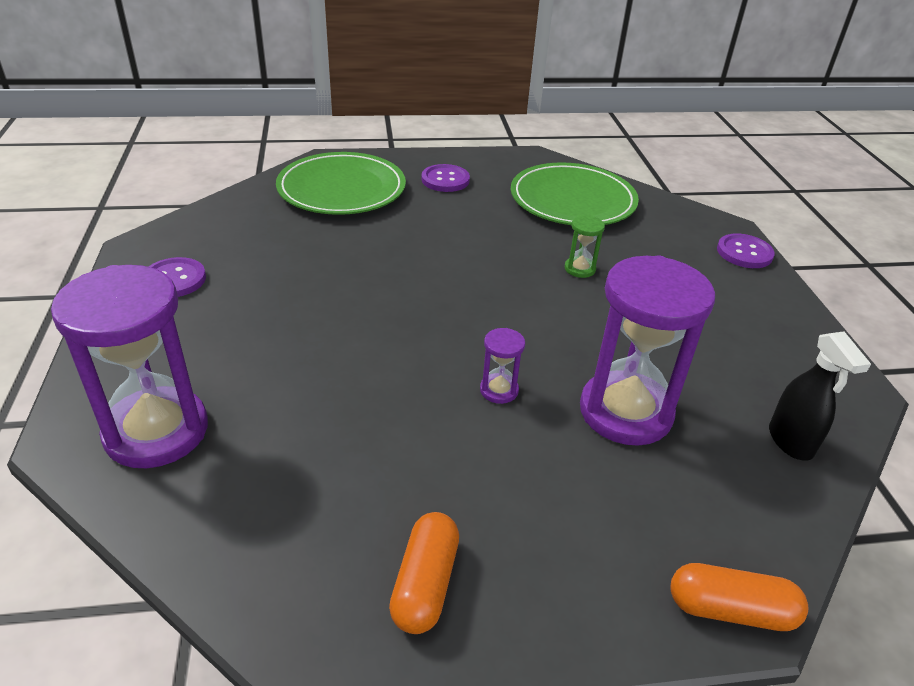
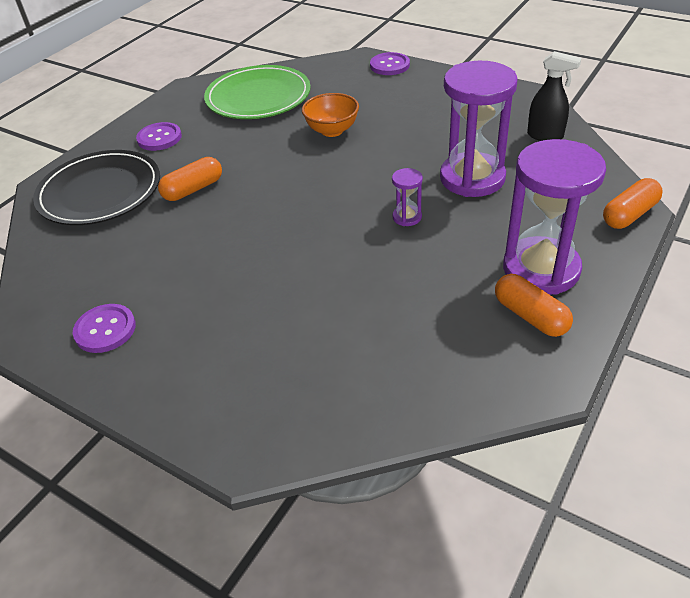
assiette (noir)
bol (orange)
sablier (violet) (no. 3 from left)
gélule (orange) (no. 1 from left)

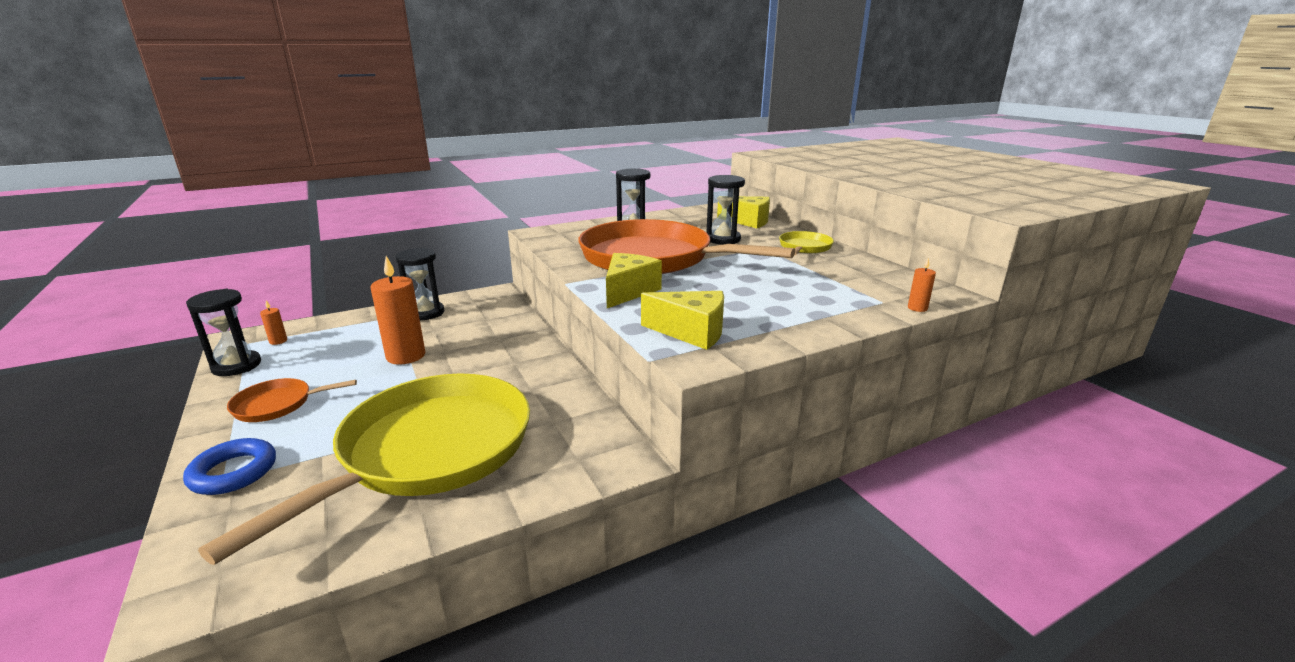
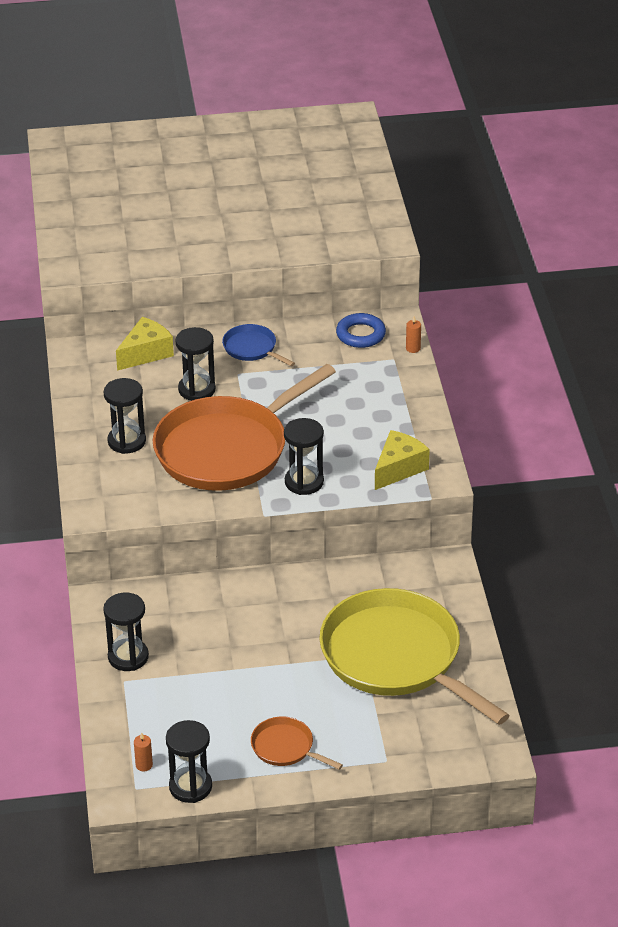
poêle (bleu)
sablier (noir) (no. 5 from left)
bougie (orange) (no. 2 from left in the first image)
poêle (orange) (no. 2 from left)
anneau (bleu)

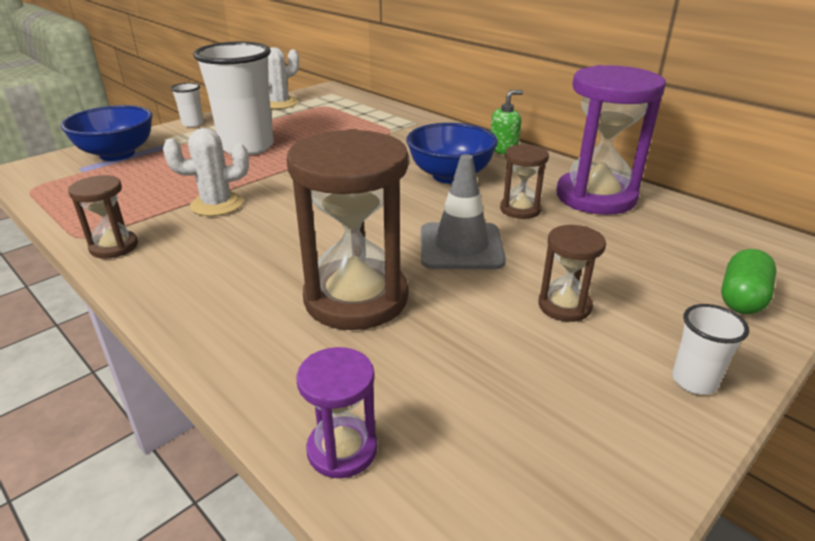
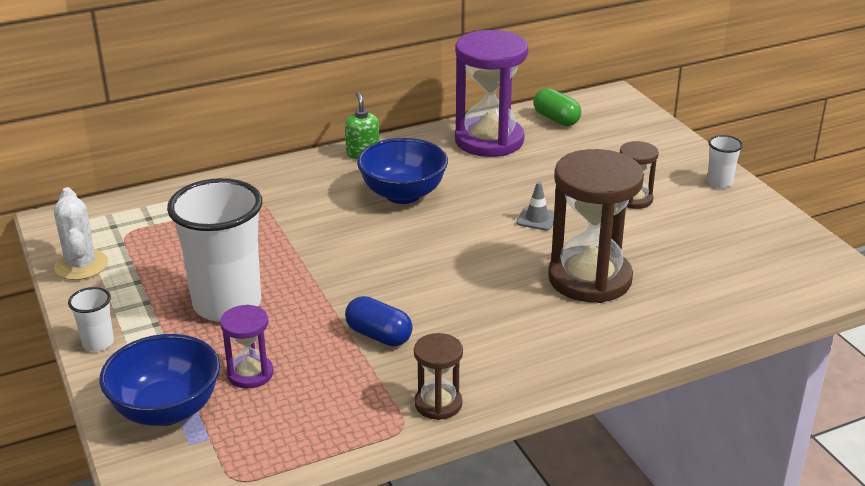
gélule (bleu)
sablier (marron) (no. 3 from left in the first image)
cône de chantier (gris)
gélule (vert)
sablier (violet) (no. 1 from left)

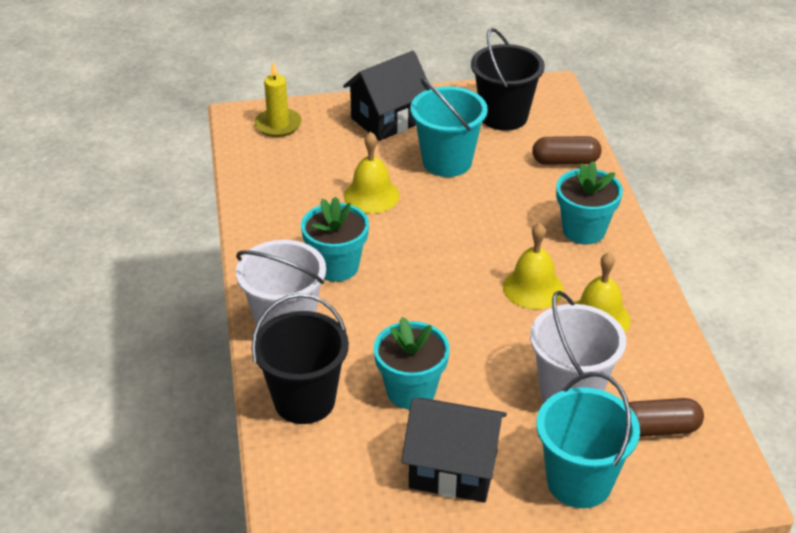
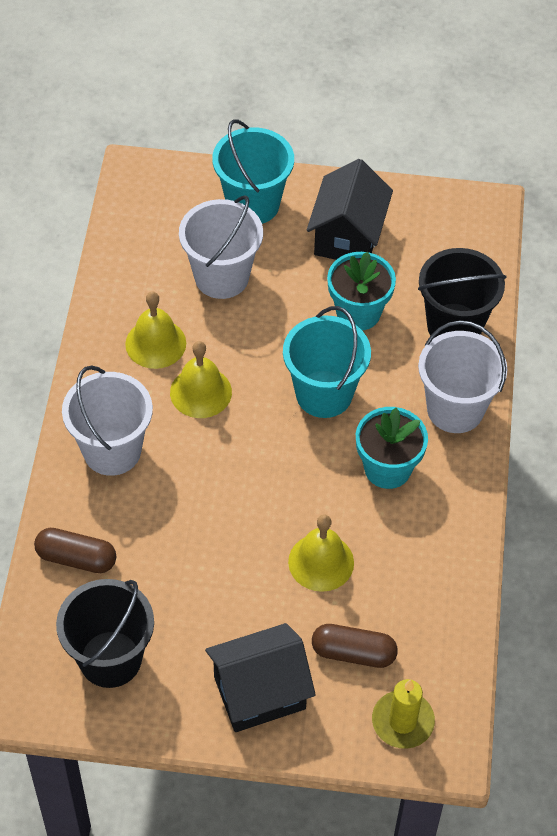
seau (turquoise) (no. 2 from left)
seau (blanc) (no. 1 from left)
maison (noir) (no. 2 from left)
gélule (marron) (no. 2 from left)

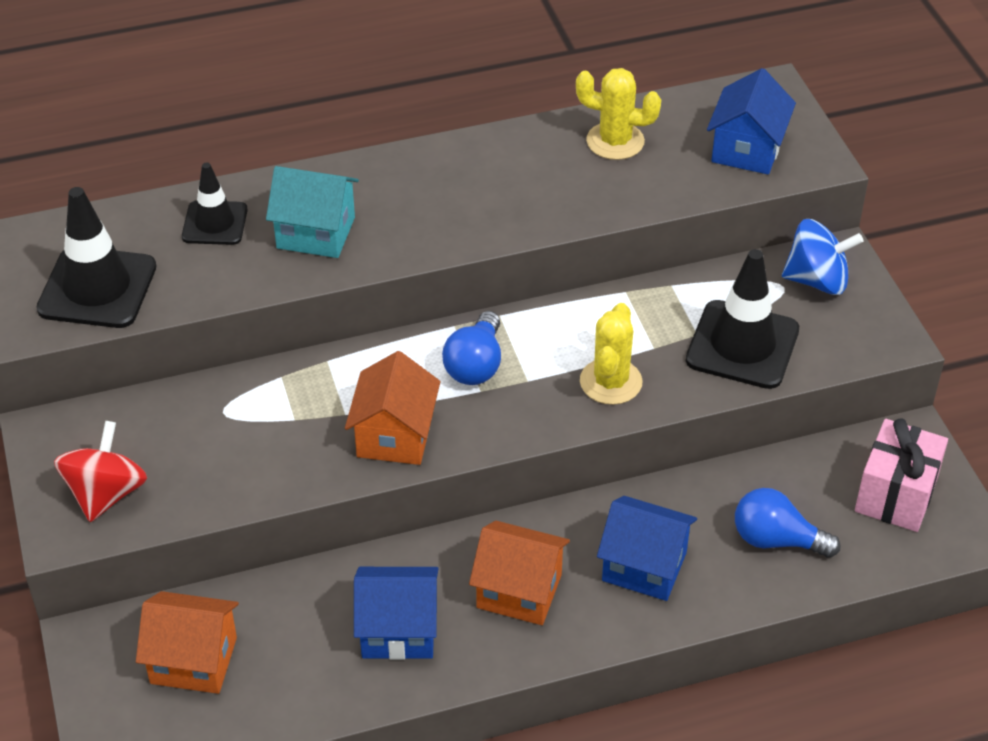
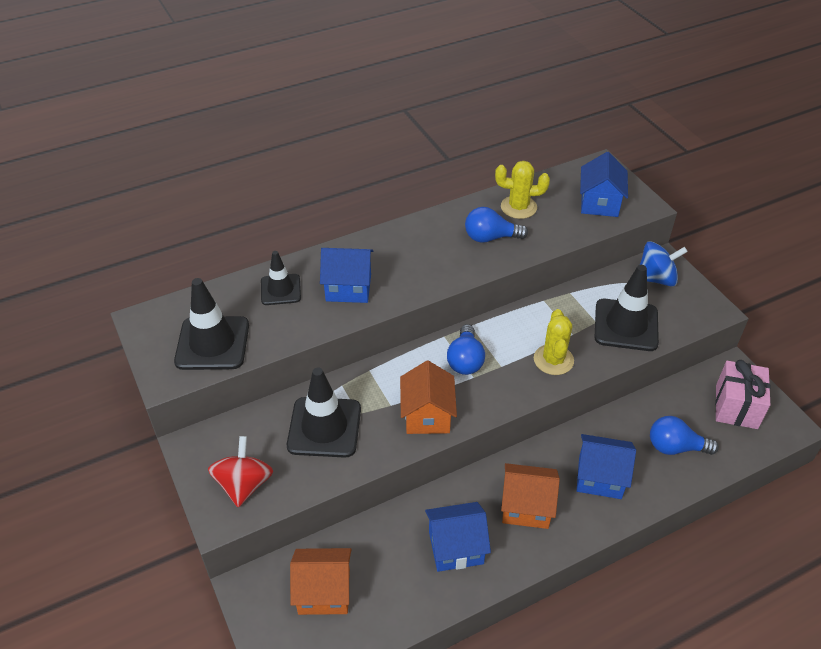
maison (bleu) (no. 1 from left)
ampoule (bleu) (no. 2 from left)
cône de chantier (noir) (no. 3 from left)

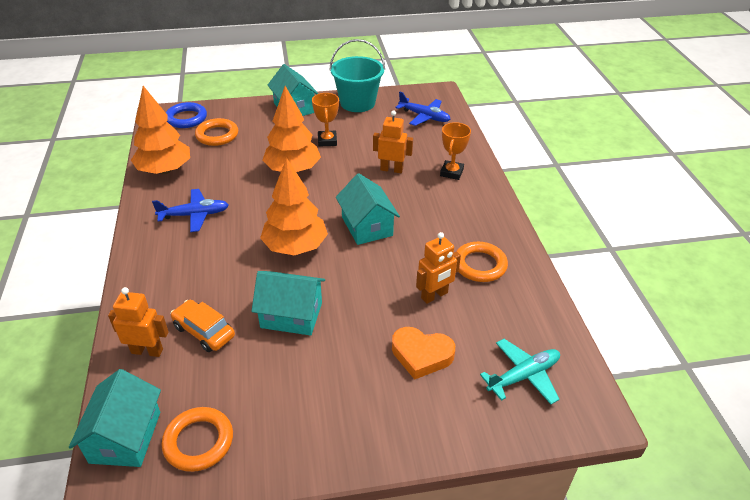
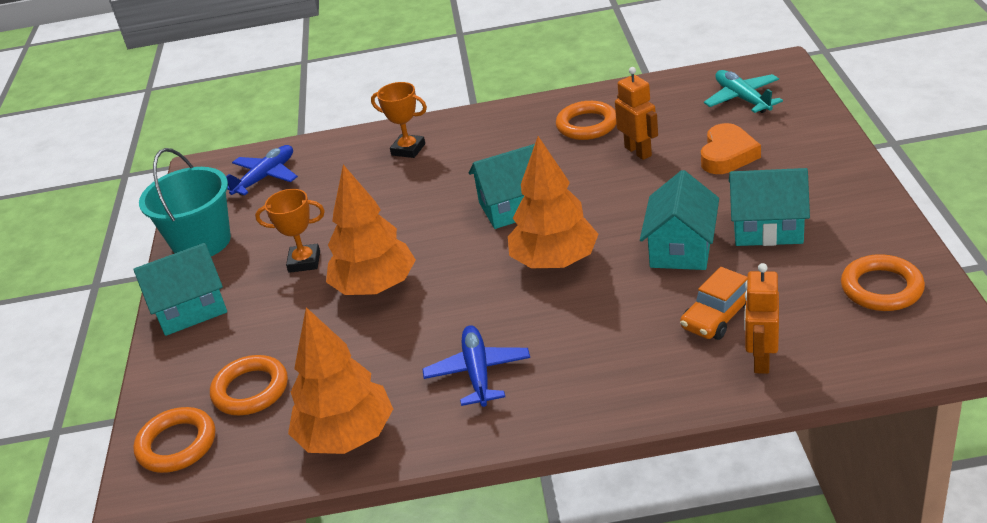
anneau (orange) (no. 1 from left)
robot (orange) (no. 2 from left in the first image)
maison (turquoise) (no. 4 from left)

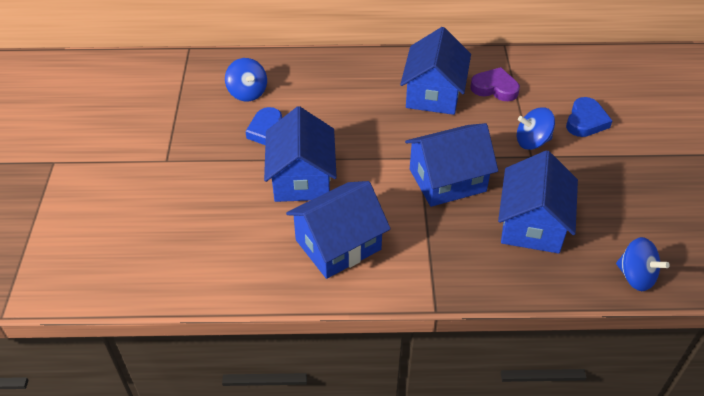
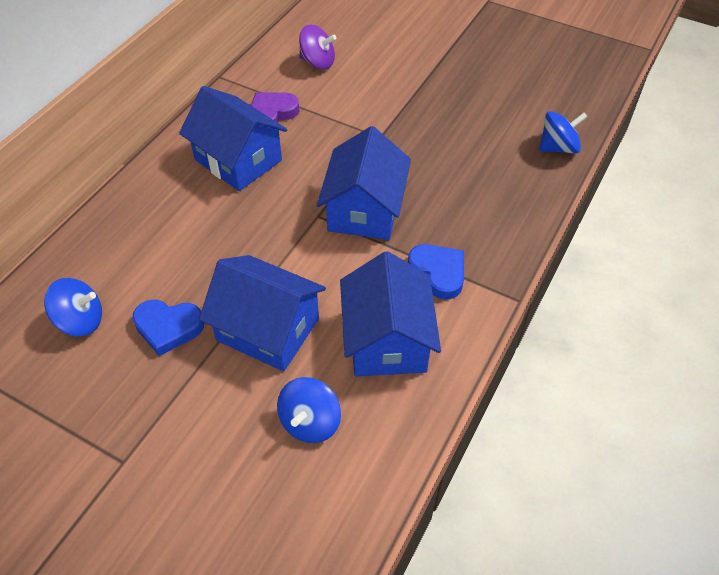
cœur (bleu) (no. 2 from left)
toupie (bleu) (no. 2 from left)
maison (bleu) (no. 5 from left in the first image)
toupie (violet)

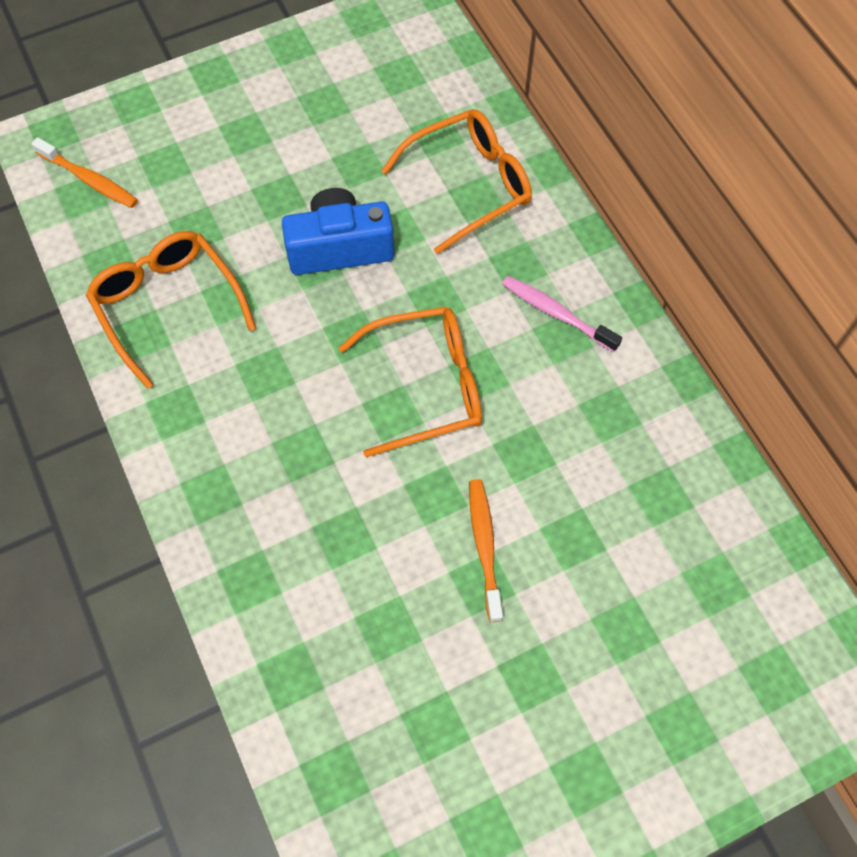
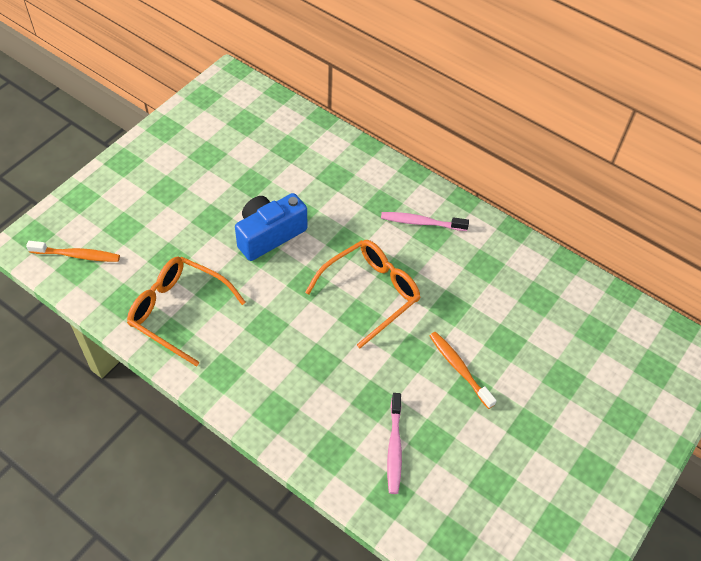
lunettes (orange) (no. 3 from left in the first image)
brosse à dents (rose) (no. 1 from left)

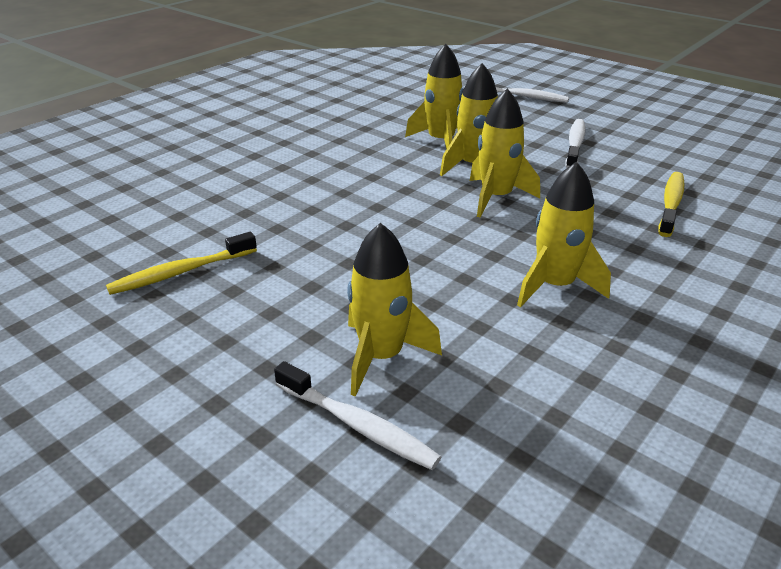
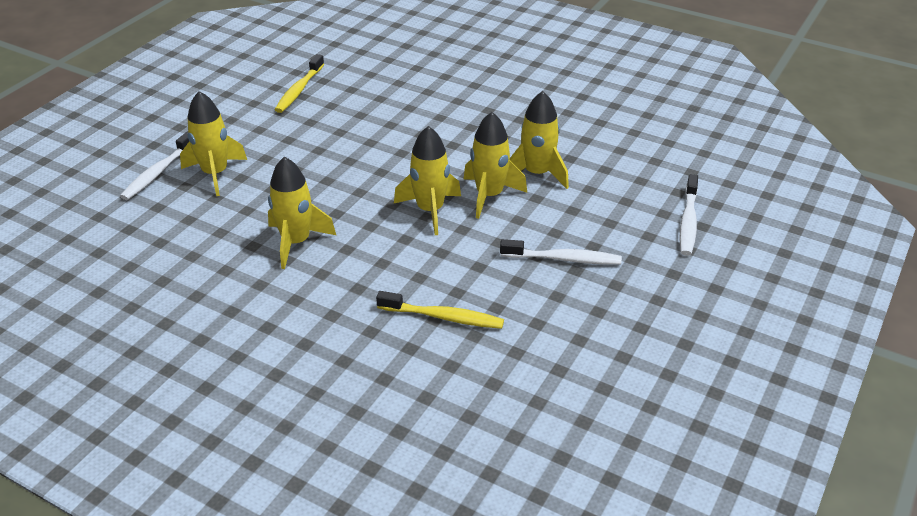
brosse à dents (jaune) (no. 1 from left)

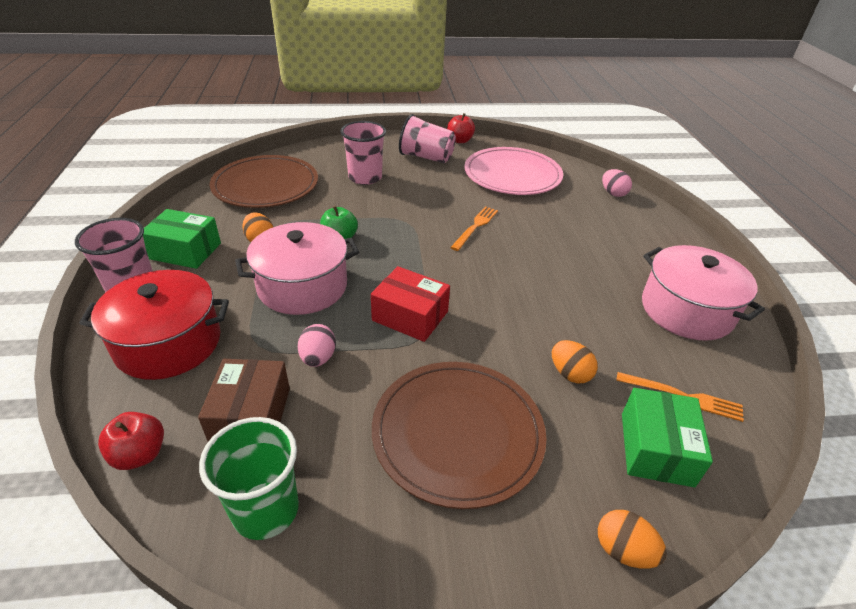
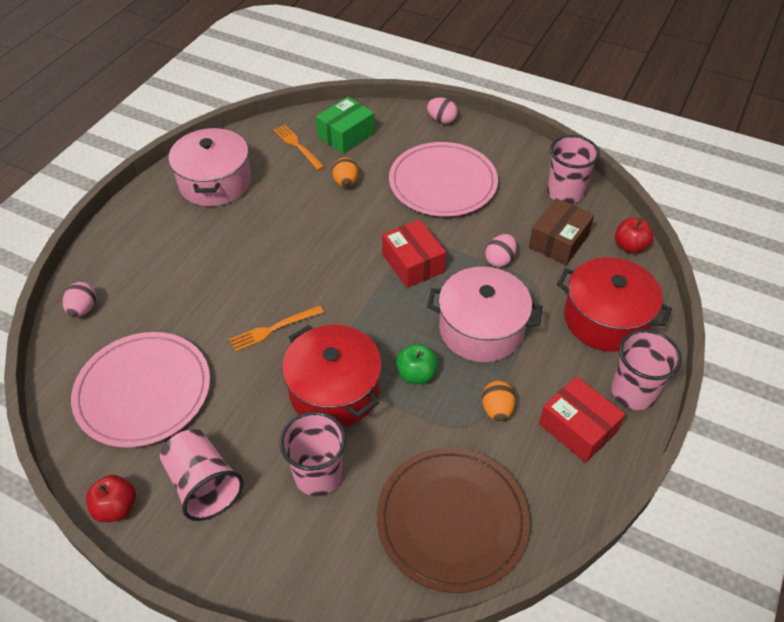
boîte (rouge) (no. 2 from left)
assiette (rose) (no. 2 from left)
gobelet (rose) (no. 3 from left)
œuf (orange) (no. 3 from left in the first image)
œuf (rose) (no. 2 from left)
marmite (rouge) (no. 1 from left)

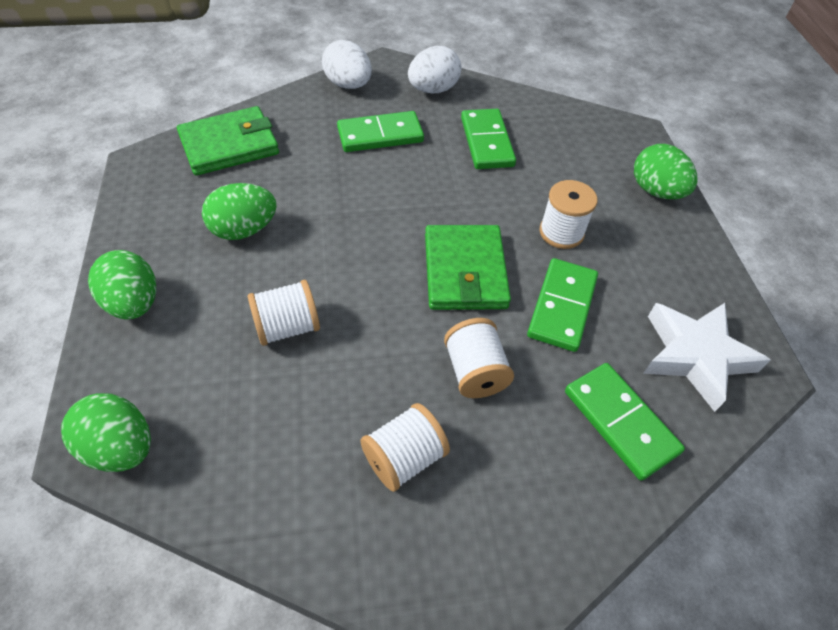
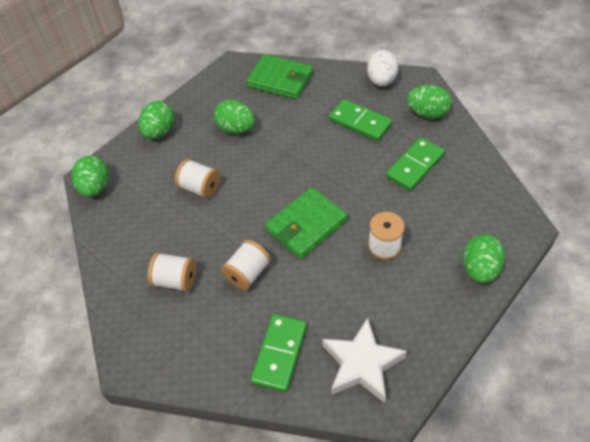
œuf (vert) (no. 4 from left)
domino (vert) (no. 3 from left in the first image)

